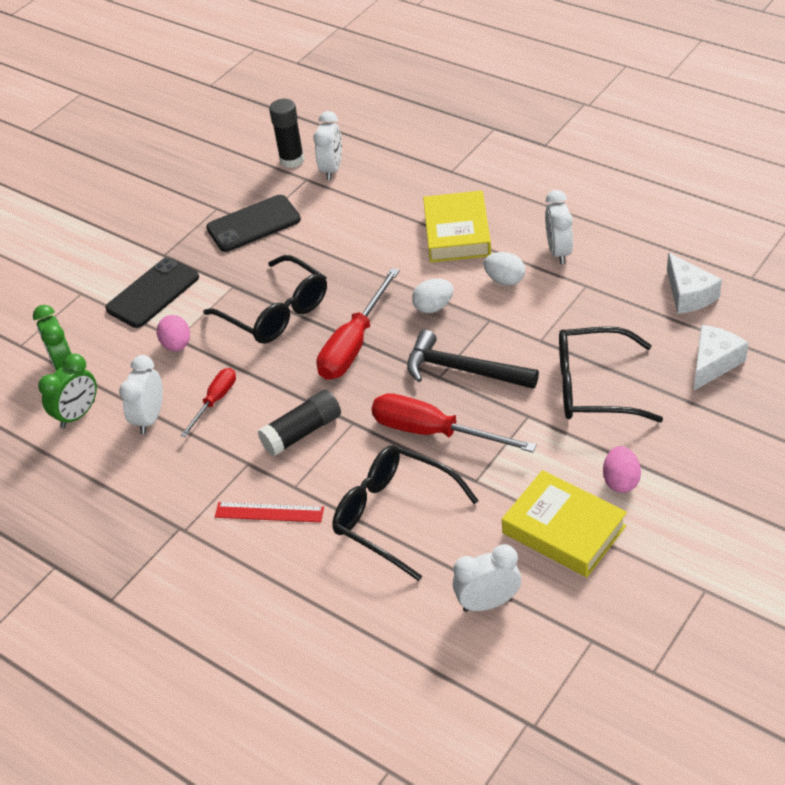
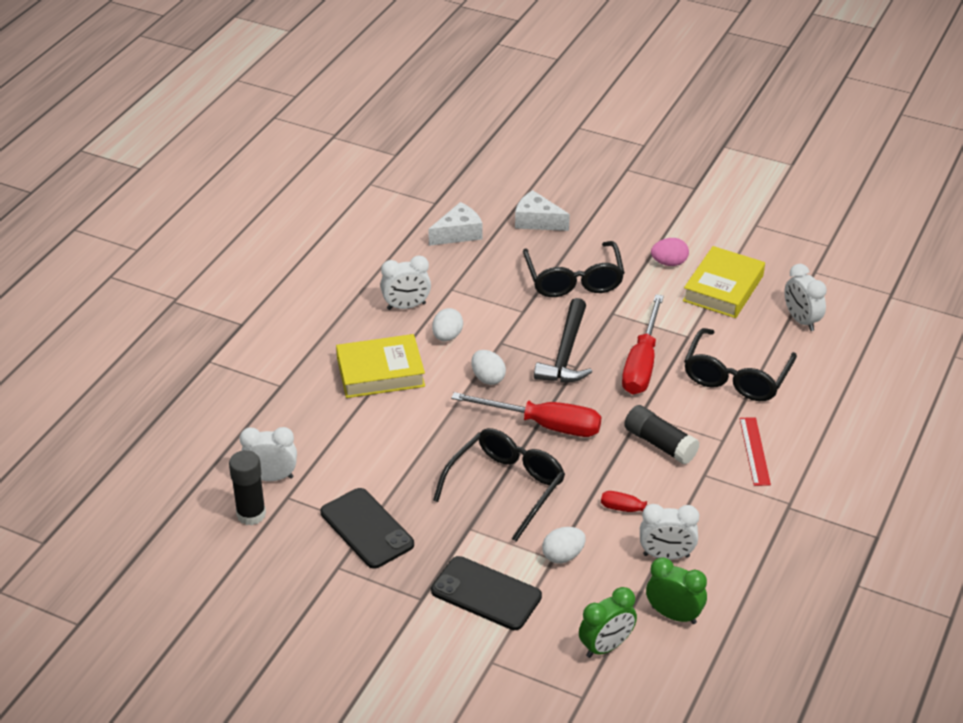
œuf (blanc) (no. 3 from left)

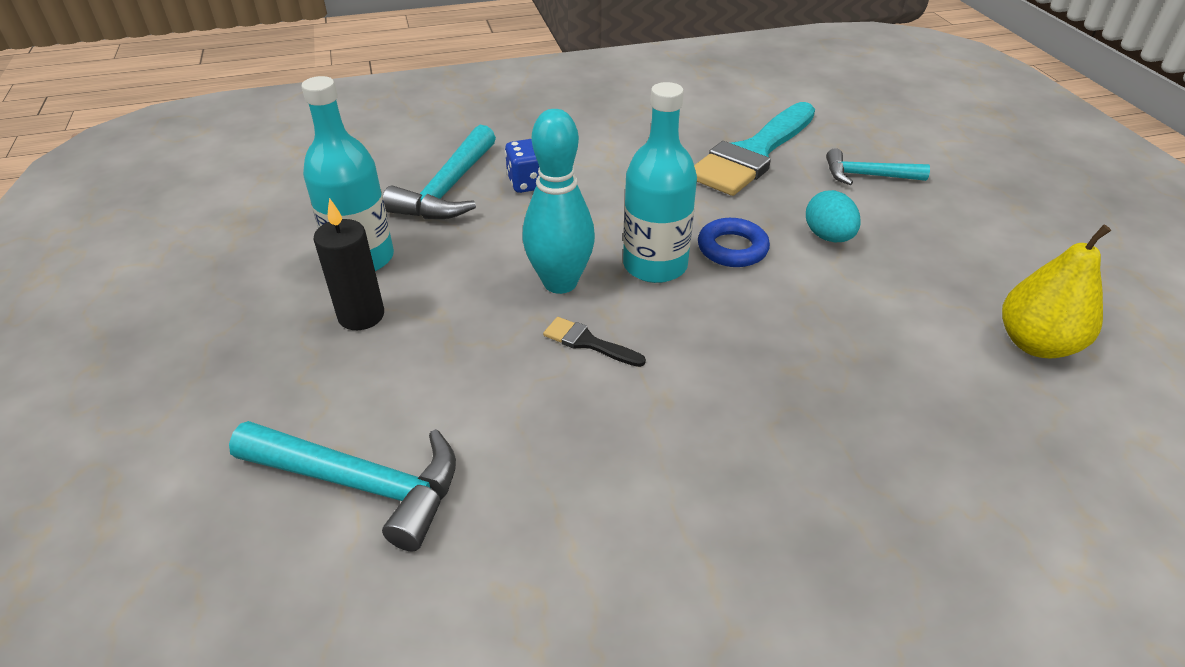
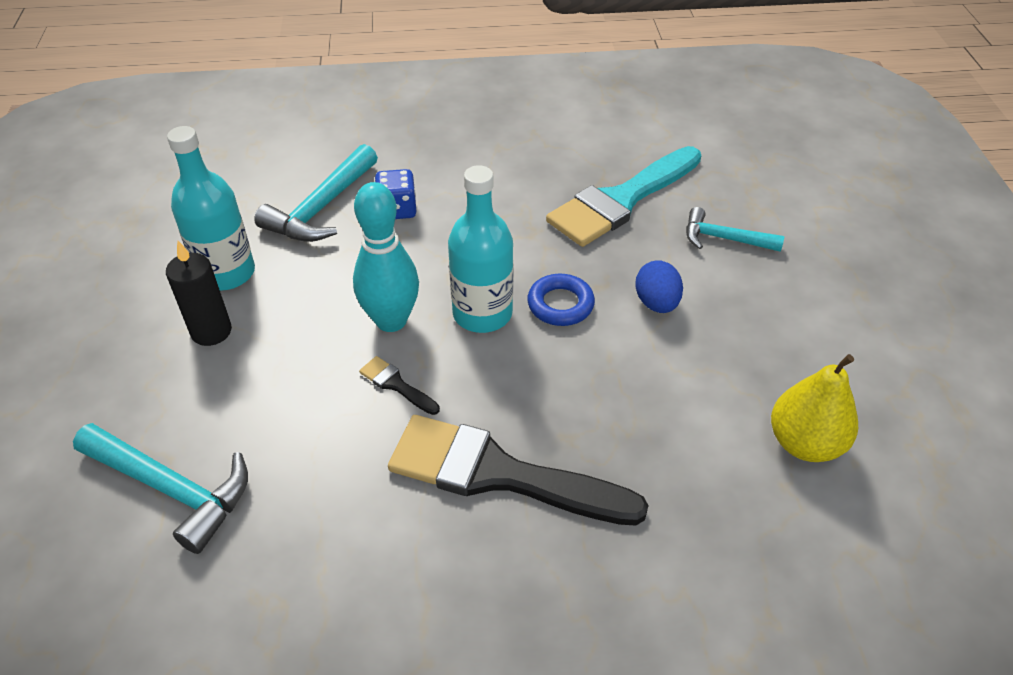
œuf (bleu)
pinceau (noir) (no. 2 from left)

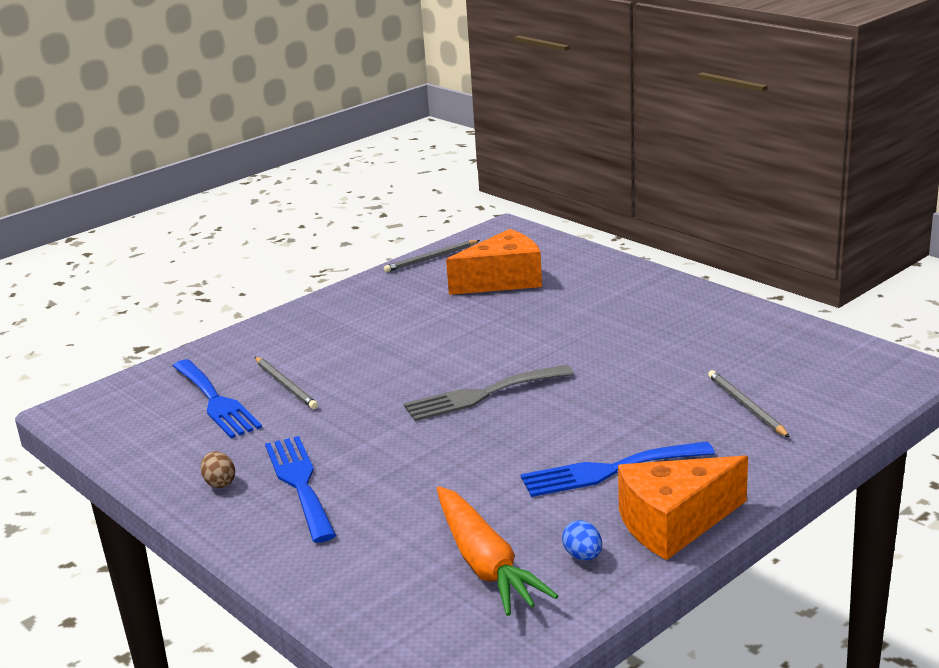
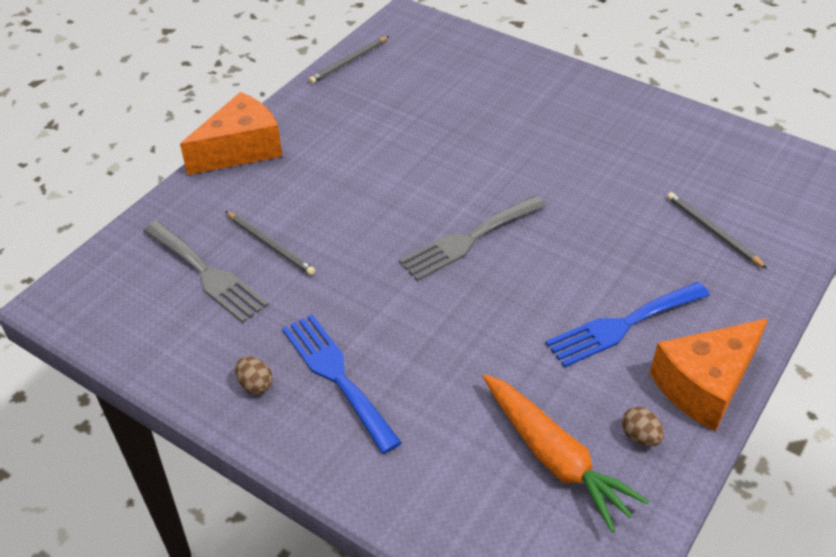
fromage (orange) (no. 1 from left)
fourchette (gris) (no. 1 from left)
œuf (marron) (no. 2 from left)

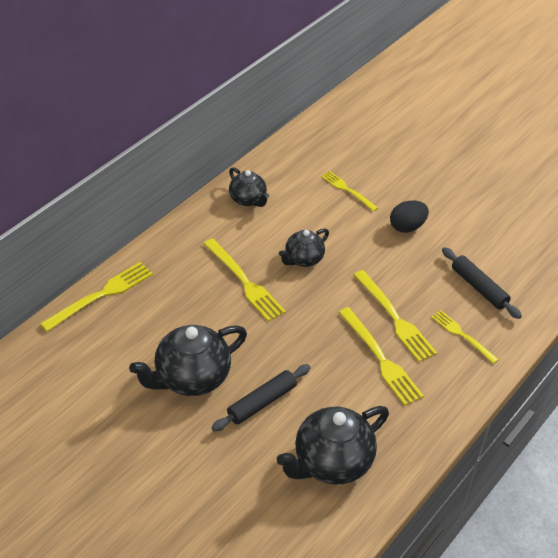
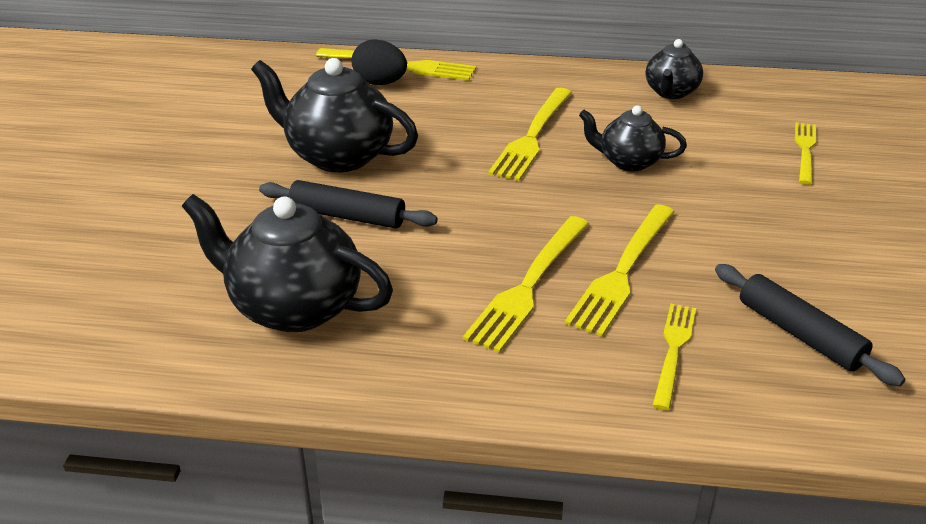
œuf (noir)
rouleau à pâtisserie (noir) (no. 2 from left)

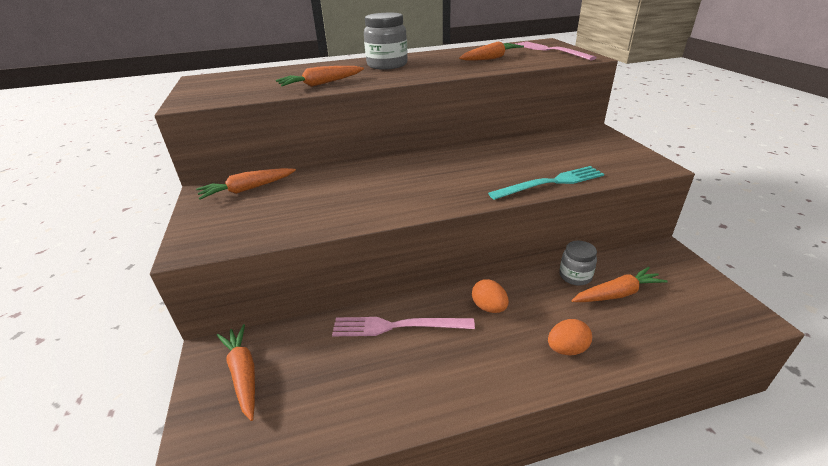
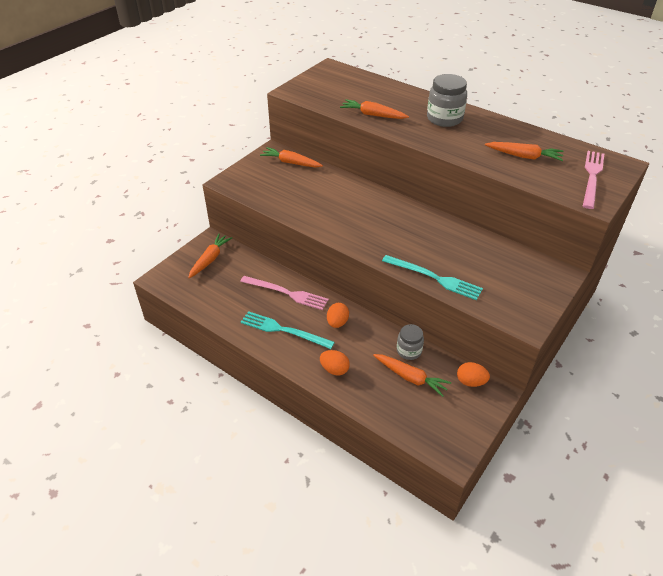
fourchette (rose) (no. 1 from left)
fourchette (turquoise) (no. 1 from left)
œuf (orange) (no. 3 from left)

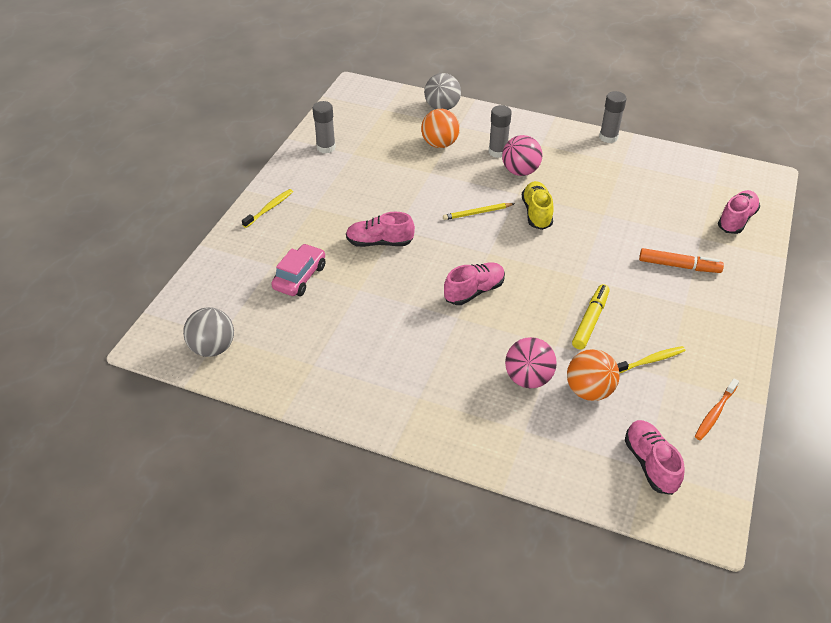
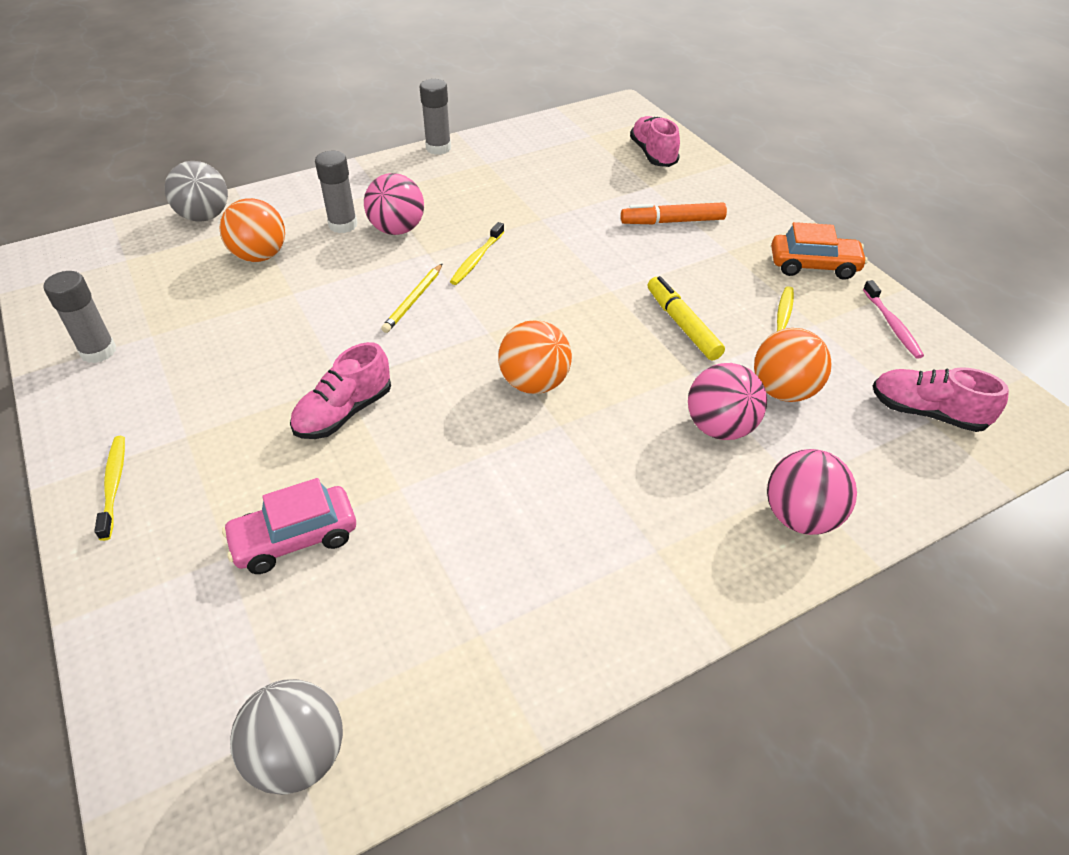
brosse à dents (jaune) (no. 2 from left)
voiture (rose)
feutre (orange)
balle (orange) (no. 2 from left)
brosse à dents (rose)
voiture (orange)
balle (rose) (no. 3 from left)

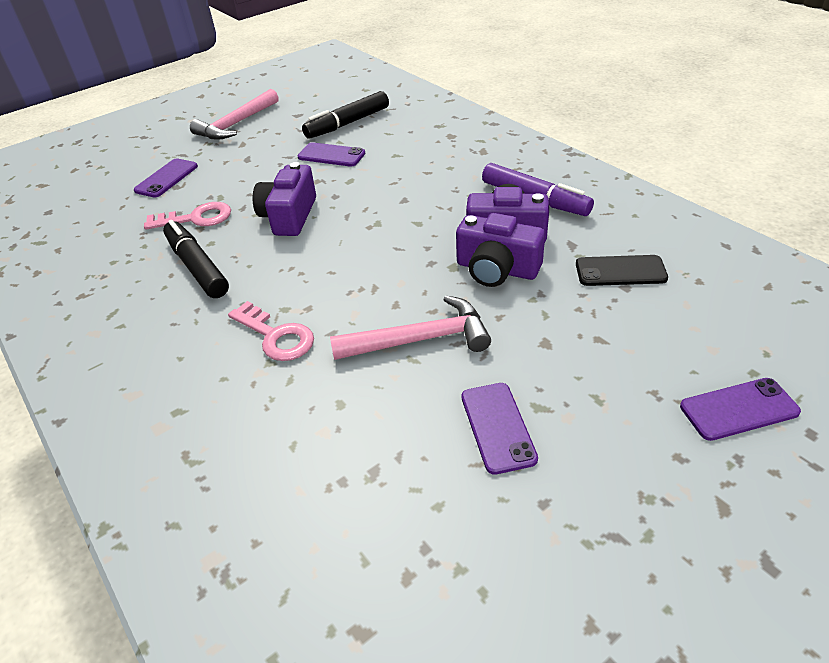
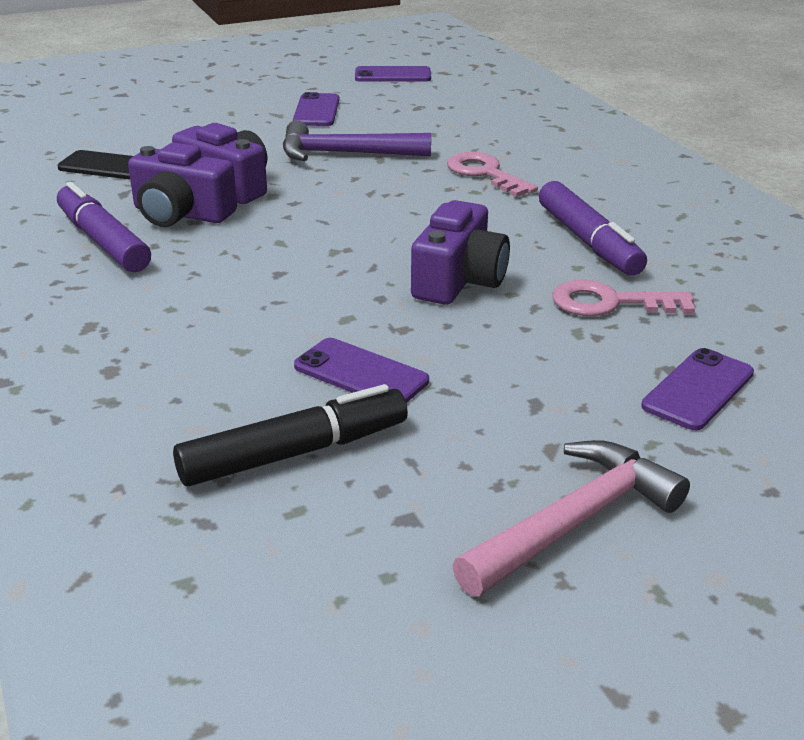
feutre (violet) (no. 2 from left)
marteau (violet)
téléphone (violet) (no. 3 from left)

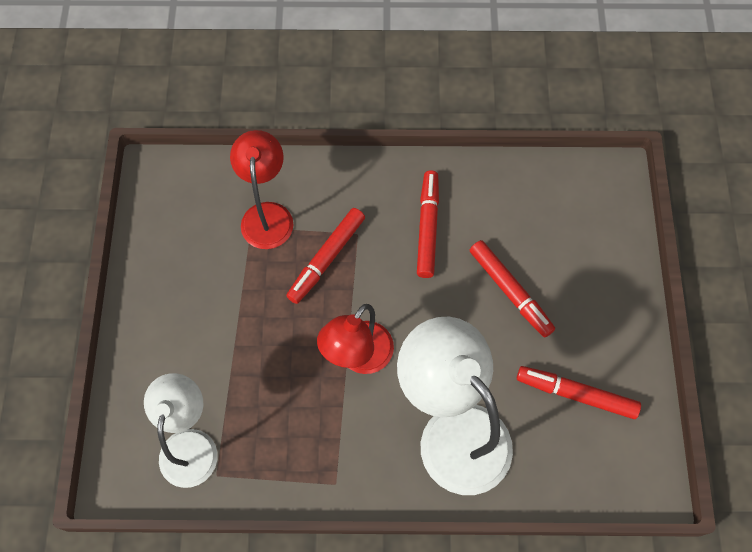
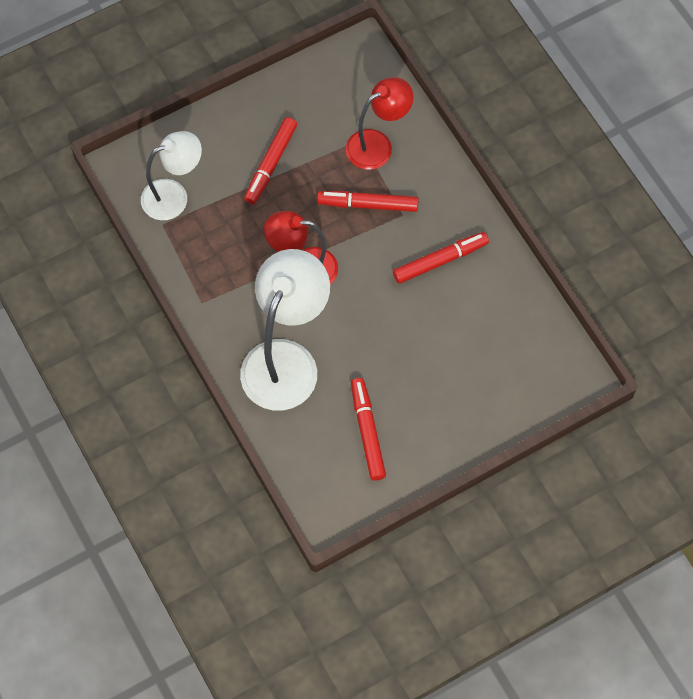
feutre (rouge) (no. 1 from left)

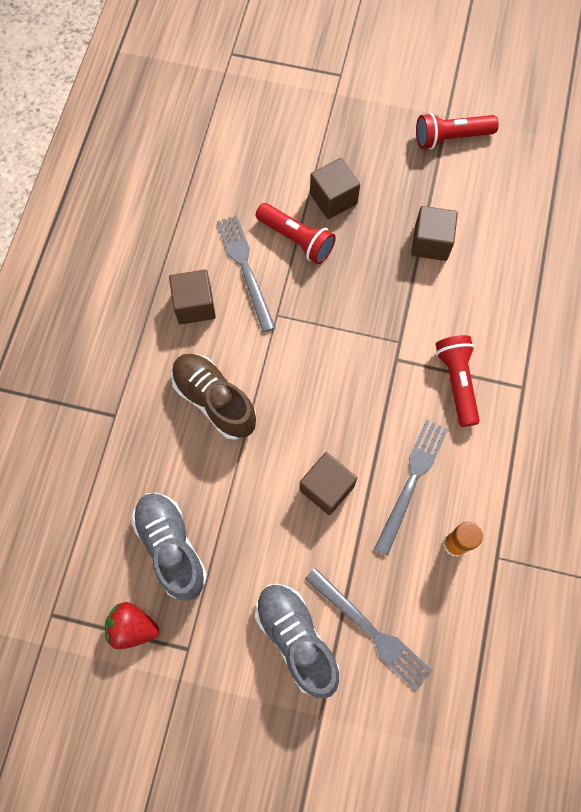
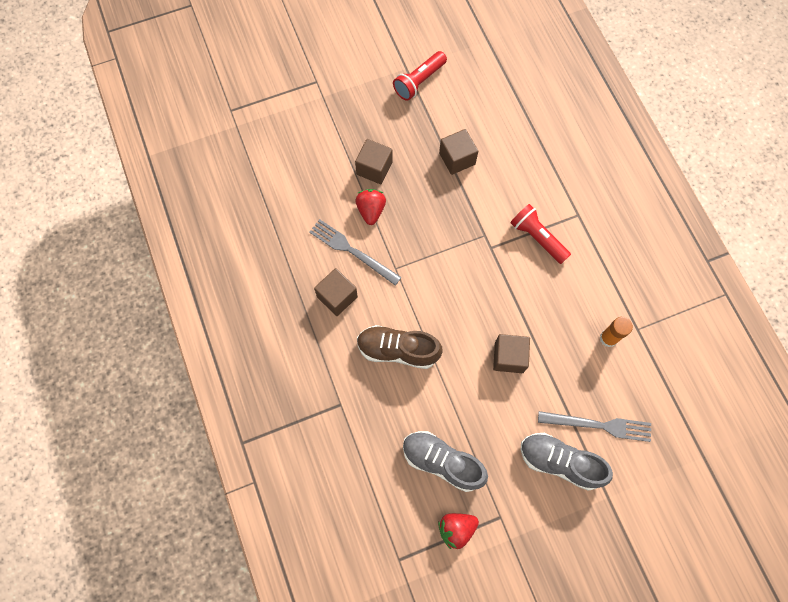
fraise (rouge) (no. 1 from left)
fourchette (gris) (no. 3 from left in the first image)

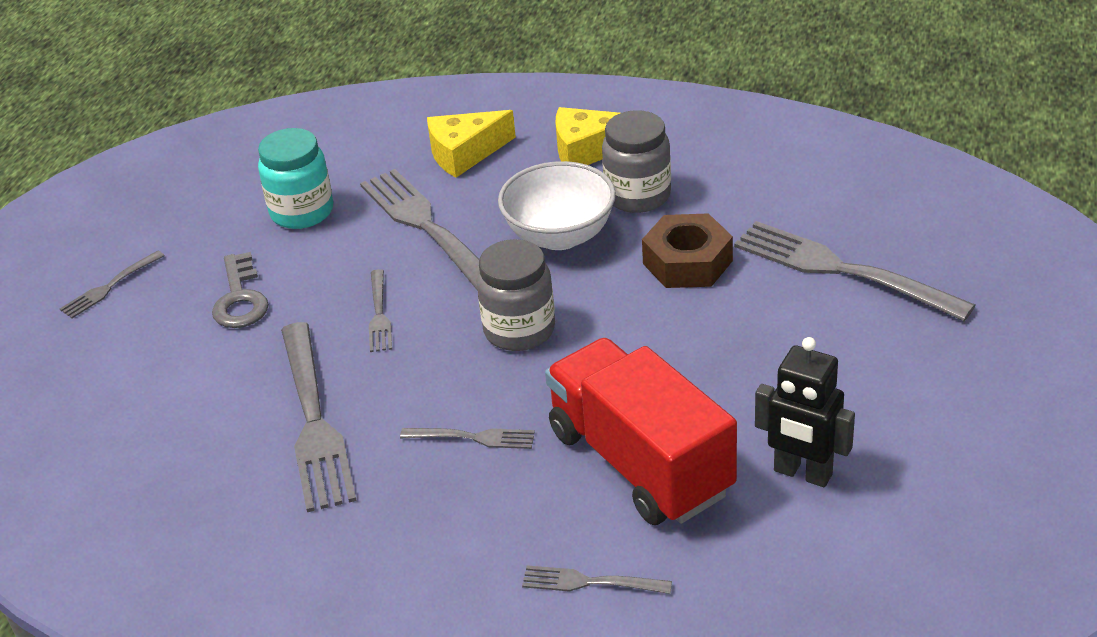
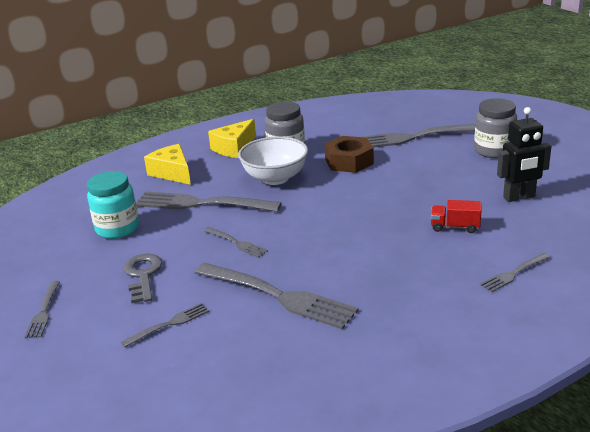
fromage (jaune) (no. 1 from left)
bocal (gris) (no. 2 from left)
clé (gris)
camion (rouge)
fourchette (gris) (no. 2 from left)

